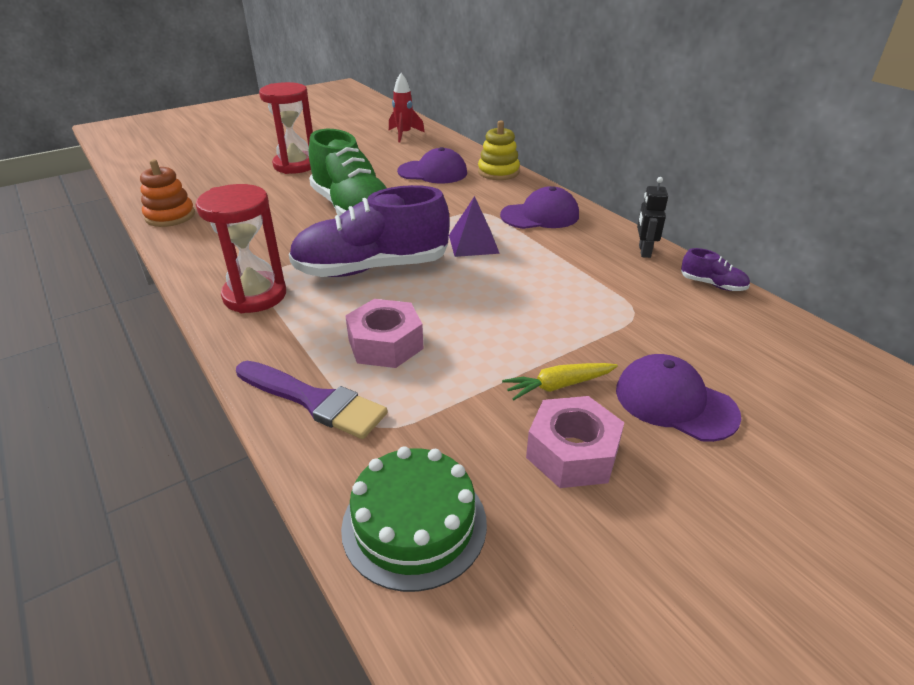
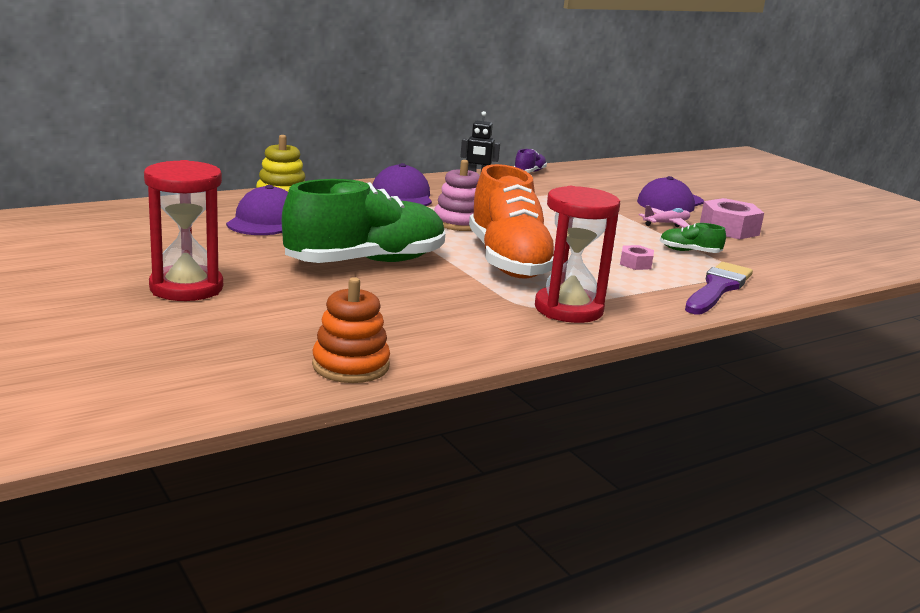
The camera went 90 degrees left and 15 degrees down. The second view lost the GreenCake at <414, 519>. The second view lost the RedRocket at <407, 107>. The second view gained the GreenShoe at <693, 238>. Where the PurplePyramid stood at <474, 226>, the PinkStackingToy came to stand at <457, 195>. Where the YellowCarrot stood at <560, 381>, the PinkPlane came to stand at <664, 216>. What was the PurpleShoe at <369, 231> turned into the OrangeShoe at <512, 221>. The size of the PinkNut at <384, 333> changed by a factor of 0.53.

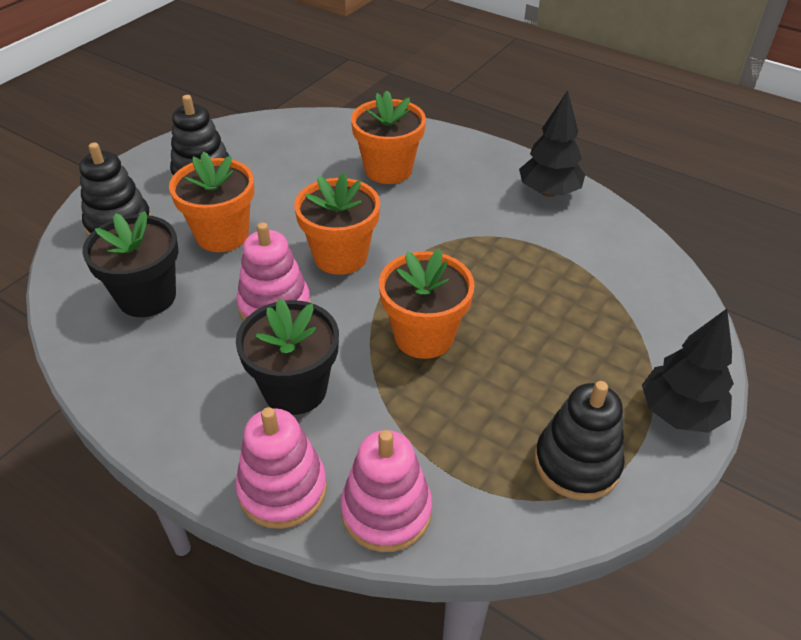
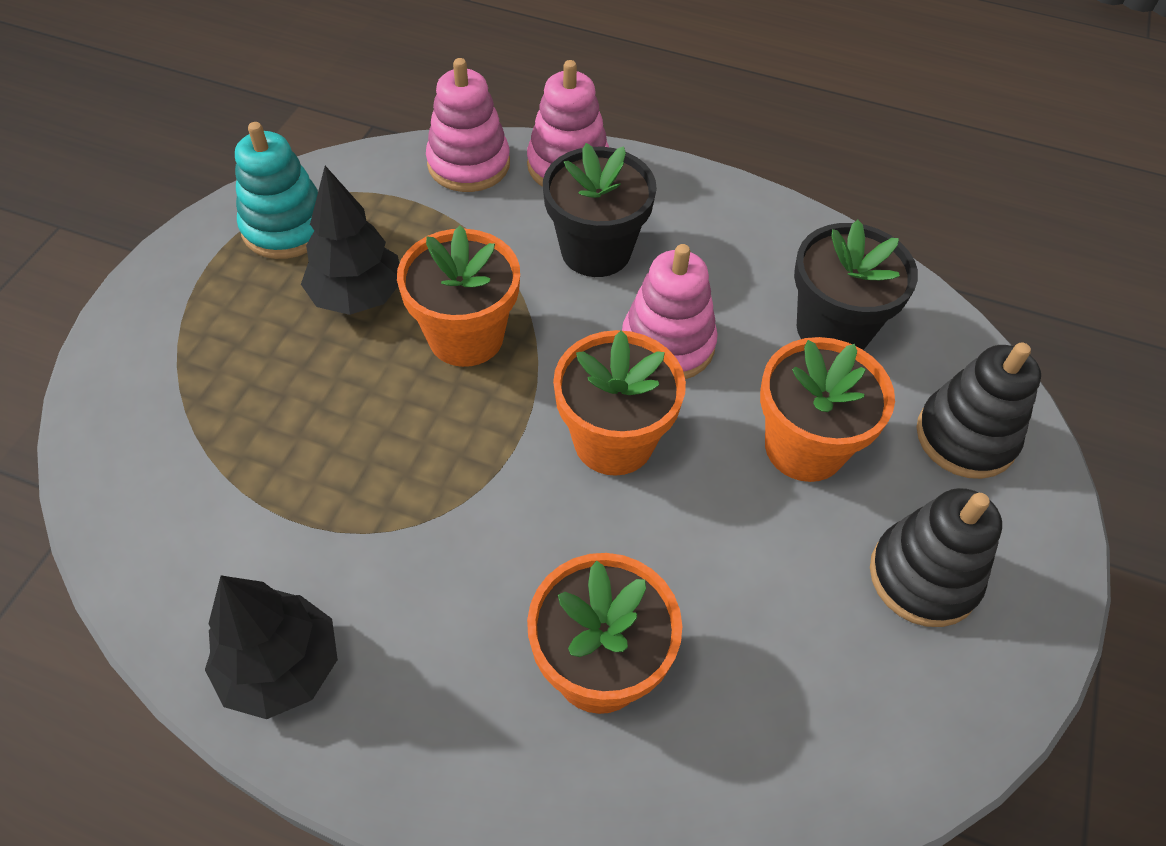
The camera went 165 degrees right and 10 degrees up. The BlackTree ended up elsewhere, having gone from <688, 371> to <350, 240>. What was the BlackStackingToy at <579, 440> turned into the TurquoiseStackingToy at <276, 190>.

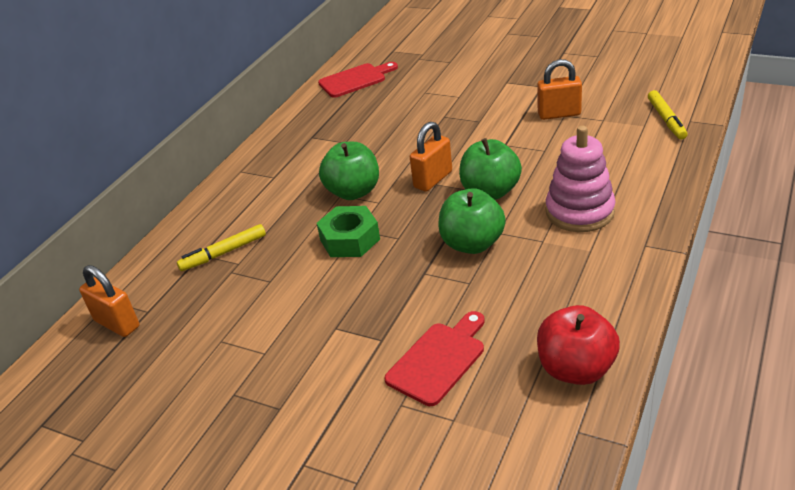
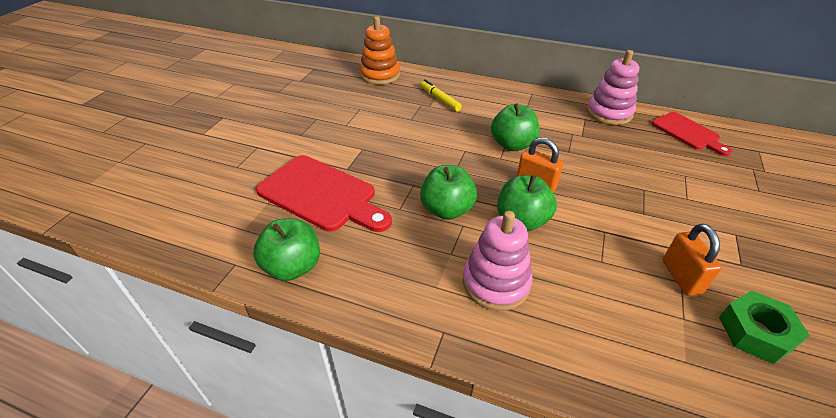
The camera went 80 degrees right and 5 degrees up. The second view lost the YellowMarker at <668, 115>. The second view gained the PinkStackingToy at <613, 87>. The GreenNut ended up elsewhere, having gone from <348, 231> to <764, 327>. Where the OrangePadlock stood at <109, 301>, the OrangeStackingToy came to stand at <380, 50>. What was the RedApple at <578, 345> turned into the GreenApple at <286, 250>. The size of the RedCuttingBoard at <434, 358> changed by a factor of 1.63.

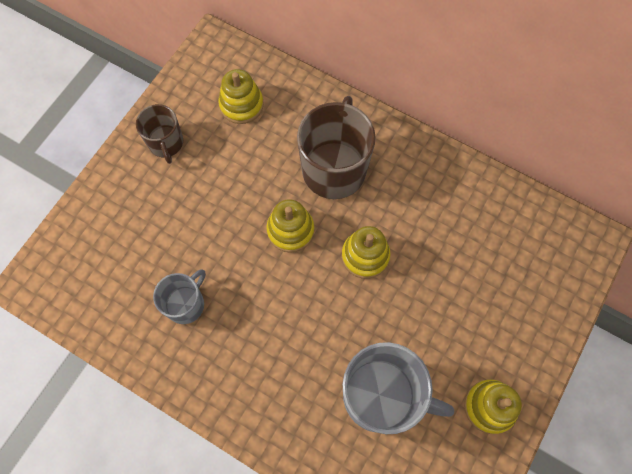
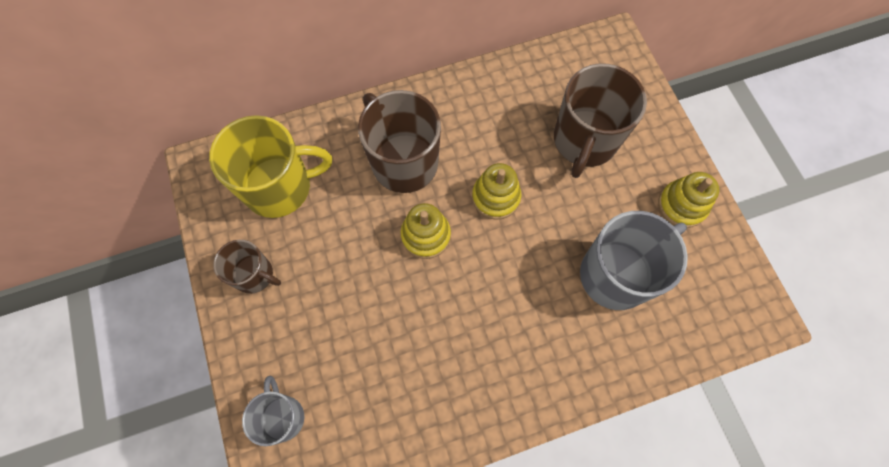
The camera went 50 degrees left and 0 degrees up. The second view gained the BrownMug at <600, 120>. The GreyMug ended up elsewhere, having gone from <179, 296> to <273, 411>. Where the YellowStackingToy stood at <241, 96>, the YellowMug came to stand at <270, 166>.

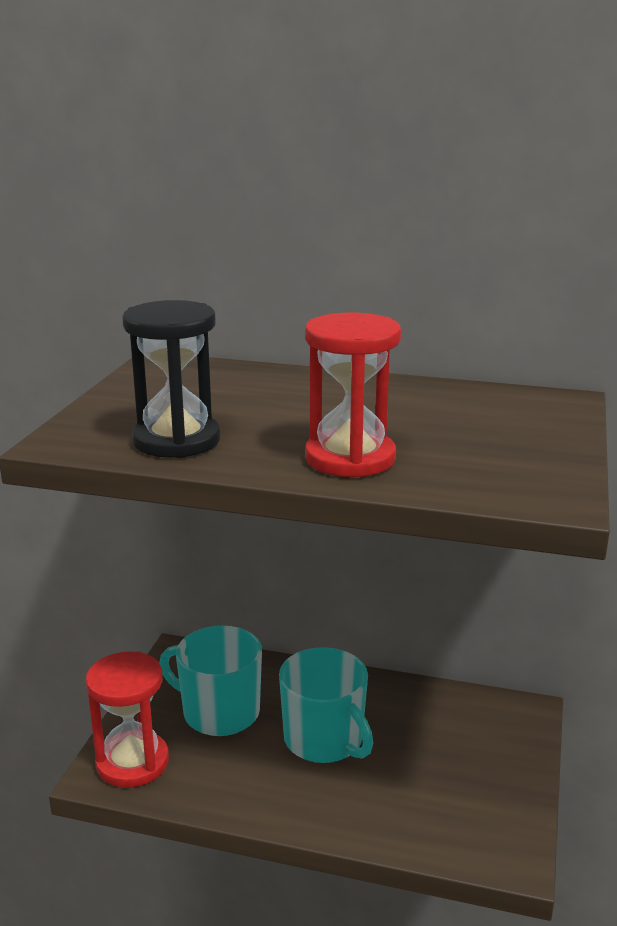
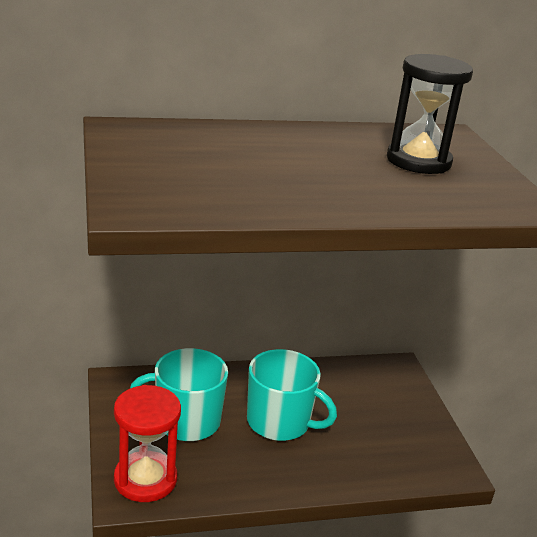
The camera went 30 degrees left and 5 degrees up. The second view lost the RedHourglass at <353, 395>. The BlackHourglass ended up elsewhere, having gone from <171, 379> to <430, 114>.

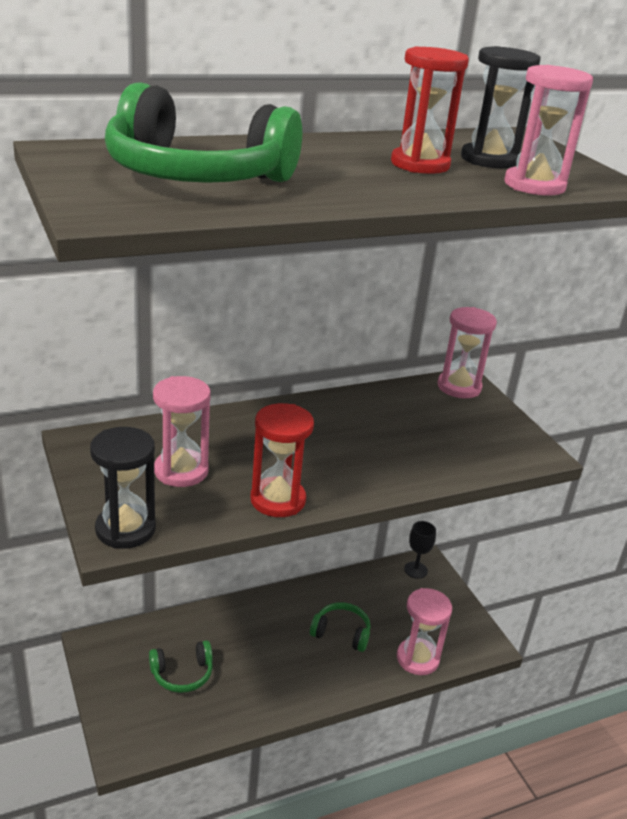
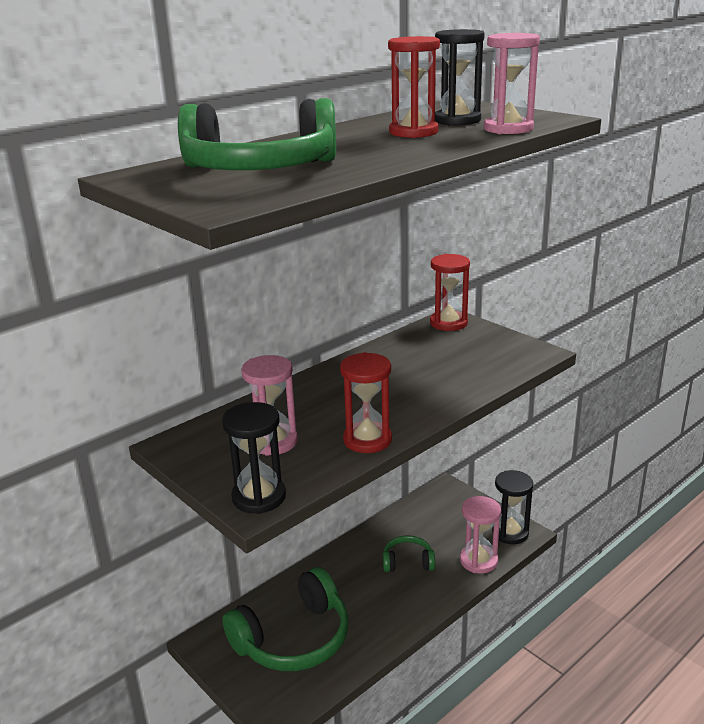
The camera went 15 degrees left and 5 degrees down. The second view lost the BlackGoblet at <420, 550>. The second view gained the BlackHourglass at <512, 507>. What was the PinkHourglass at <467, 352> turned into the RedHourglass at <450, 292>. The size of the GreenHeadphones at <181, 666> changed by a factor of 2.01.

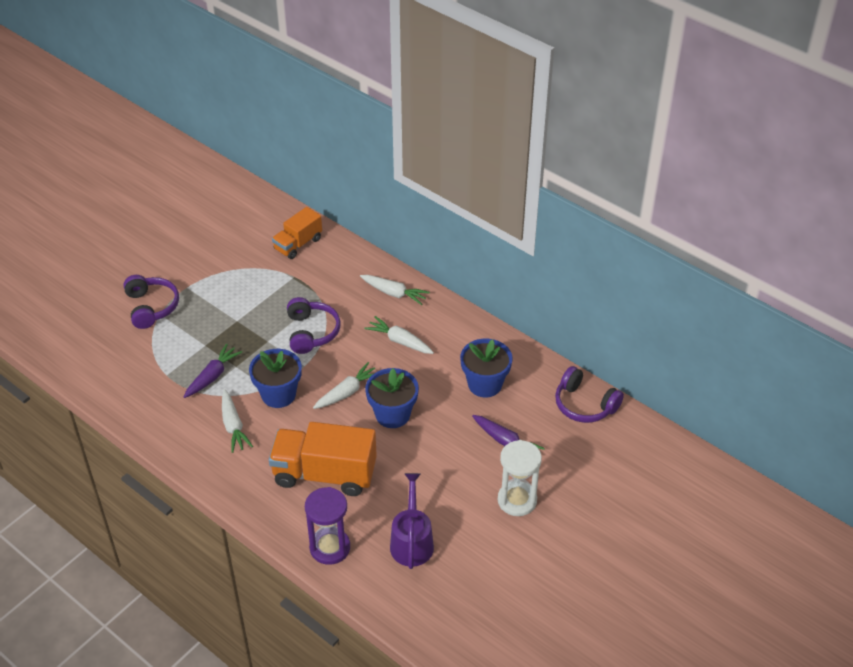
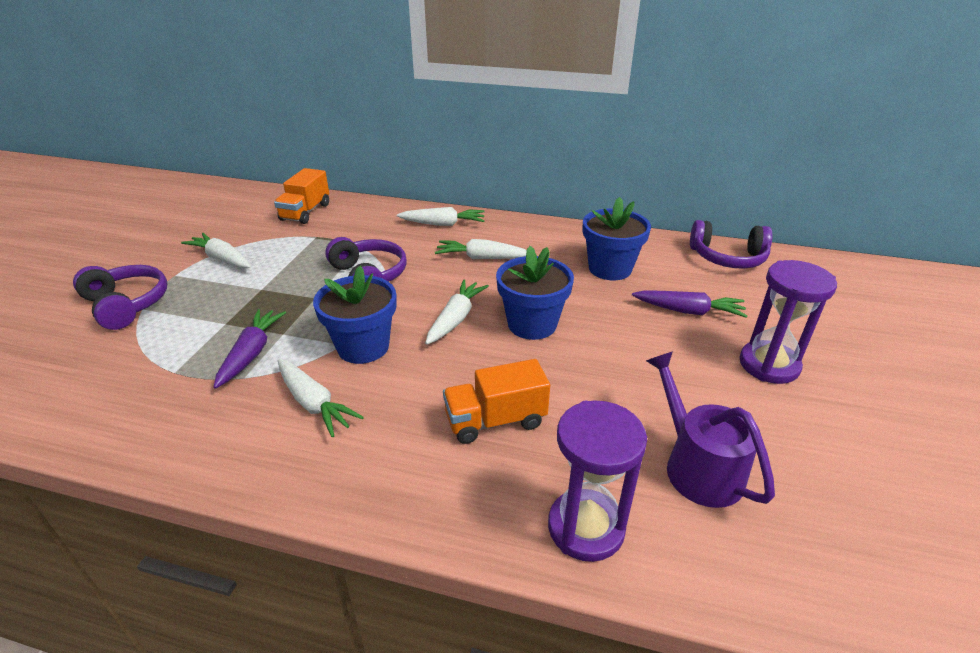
The camera went 25 degrees left and 10 degrees down. The second view gained the WhiteCarrot at <216, 250>. What was the WhiteHourglass at <520, 478> turned into the PurpleHourglass at <788, 322>. The size of the OrangeTruck at <323, 459> changed by a factor of 0.59.

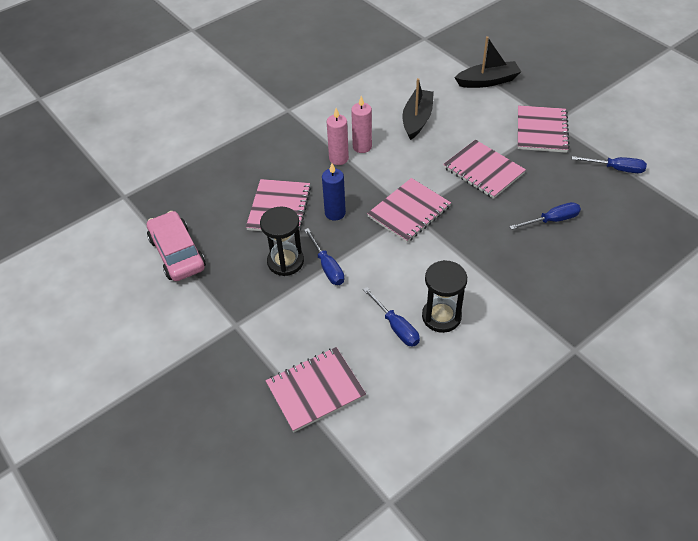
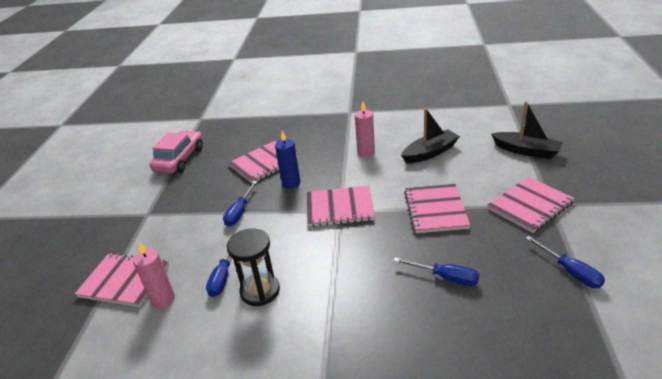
The camera went 45 degrees right and 15 degrees down. The second view lost the BlackHourglass at <282, 241>. The PinkCandle ended up elsewhere, having gone from <338, 136> to <154, 275>.

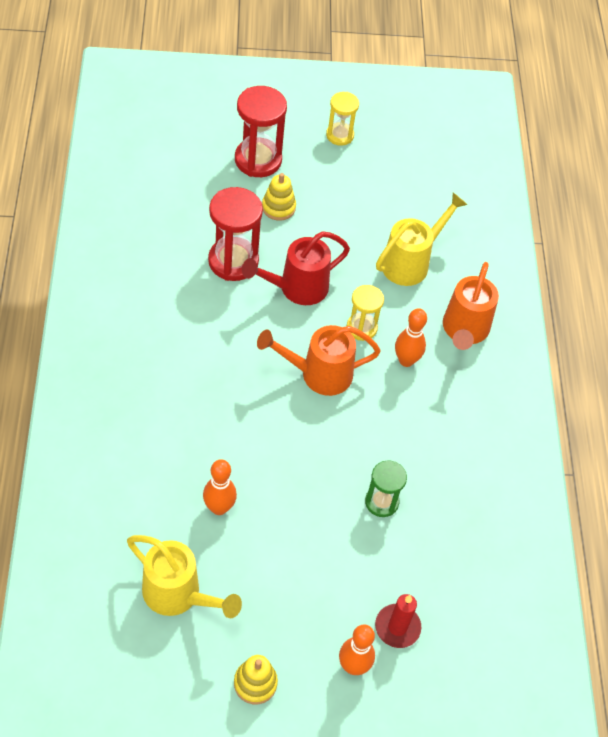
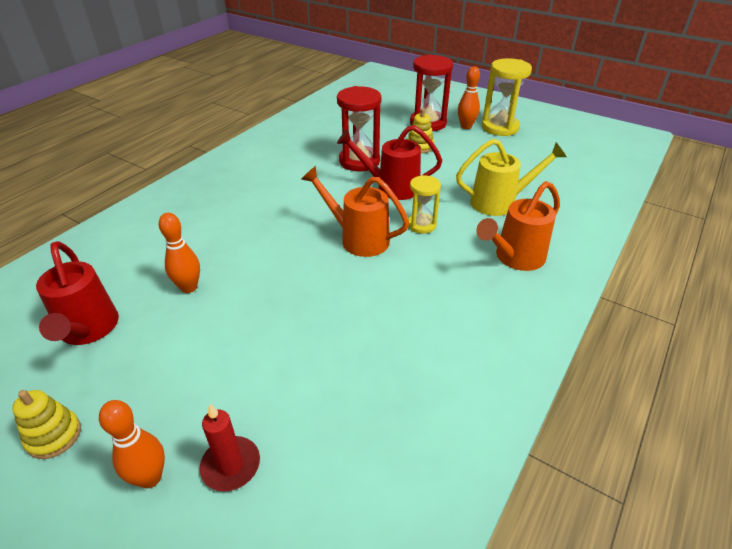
The camera went 40 degrees right and 15 degrees down. The second view lost the GreenHourglass at <386, 488>. The OrangeBowlingPin ended up elsewhere, having gone from <411, 337> to <469, 98>. What was the YellowWateringCan at <184, 576> turned into the RedWateringCan at <77, 293>. The size of the YellowHourglass at <342, 119> changed by a factor of 1.66.

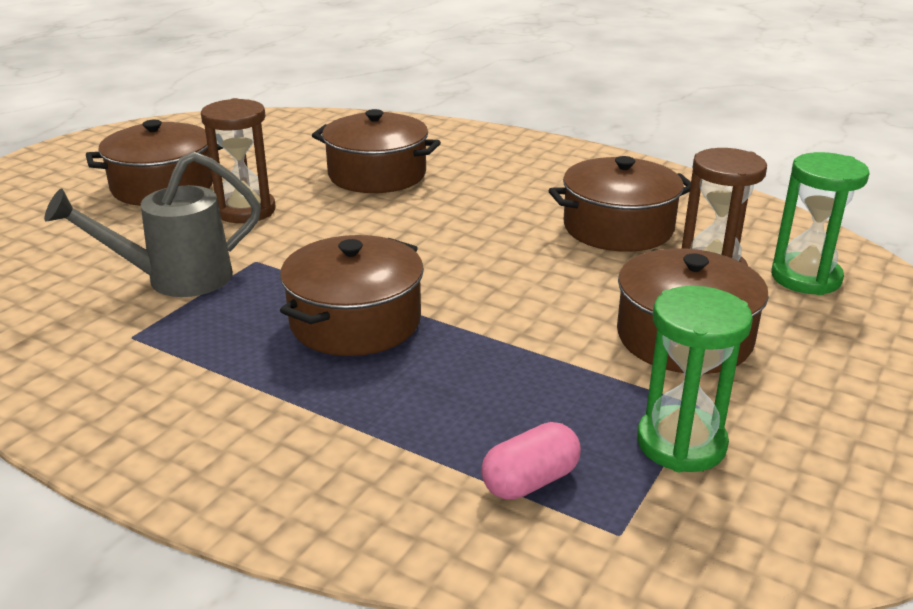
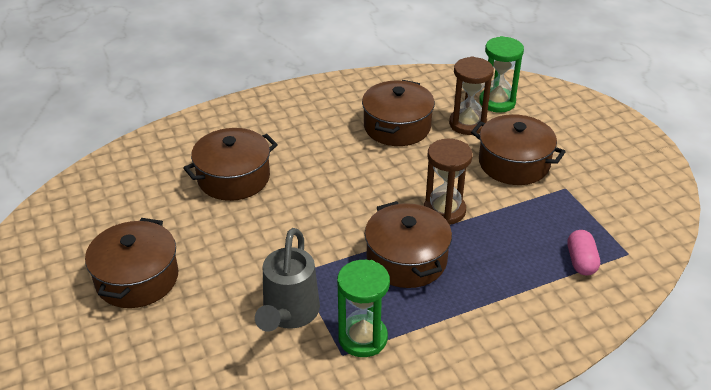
The camera went 55 degrees left and 10 degrees up. The BrownHourglass ended up elsewhere, having gone from <238, 160> to <448, 182>. The GreenHourglass ended up elsewhere, having gone from <695, 379> to <363, 308>.

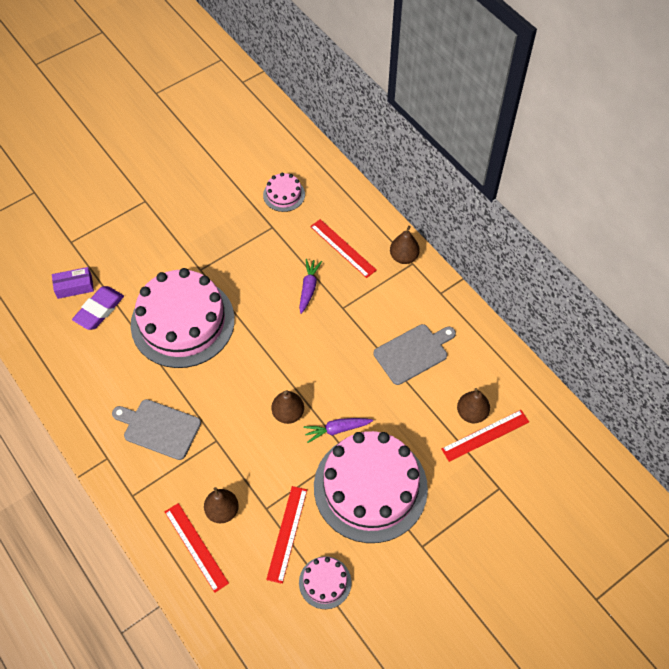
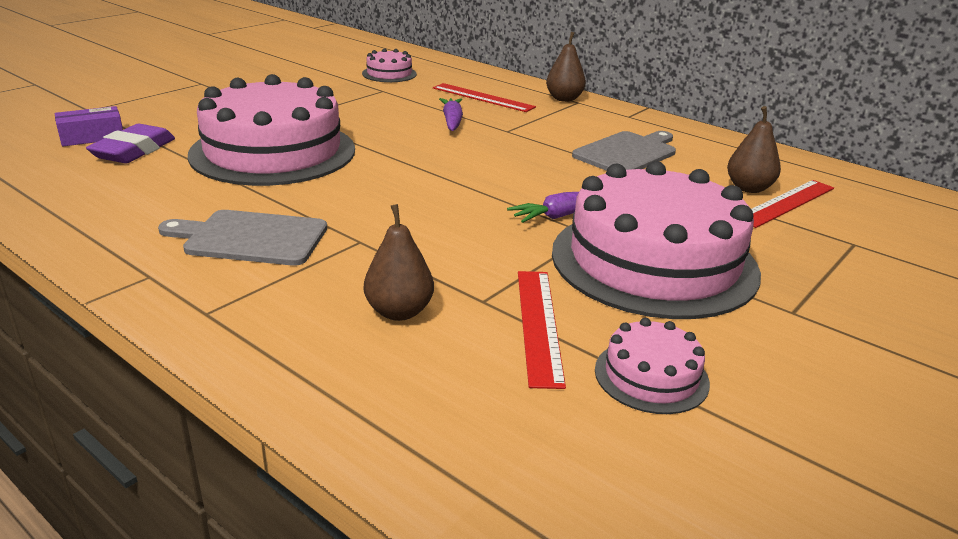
The camera went 15 degrees left and 30 degrees down. The second view lost the RedRuler at <197, 548>. The second view lost the BrownPear at <288, 407>.

